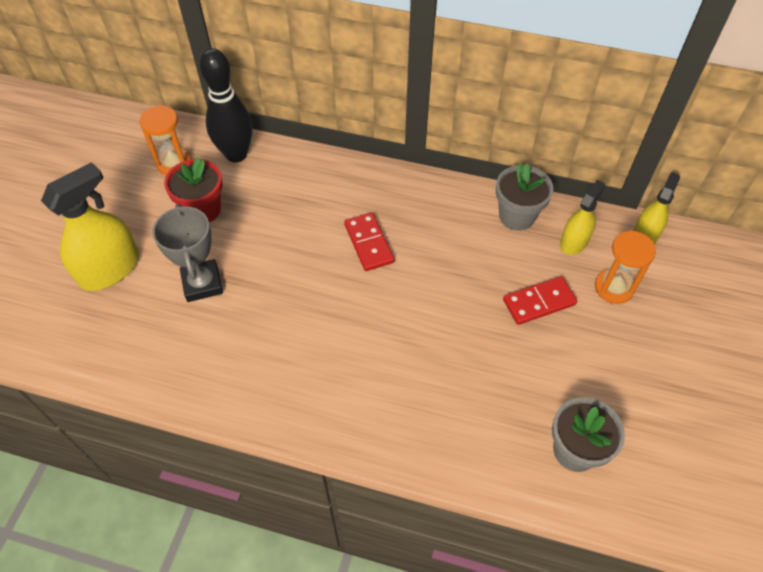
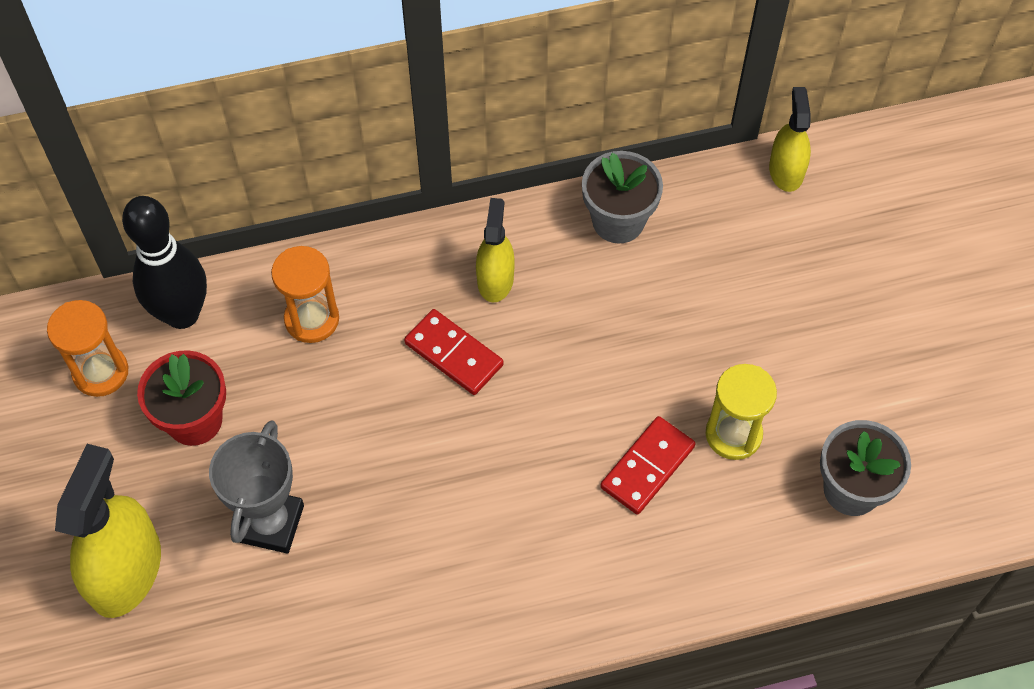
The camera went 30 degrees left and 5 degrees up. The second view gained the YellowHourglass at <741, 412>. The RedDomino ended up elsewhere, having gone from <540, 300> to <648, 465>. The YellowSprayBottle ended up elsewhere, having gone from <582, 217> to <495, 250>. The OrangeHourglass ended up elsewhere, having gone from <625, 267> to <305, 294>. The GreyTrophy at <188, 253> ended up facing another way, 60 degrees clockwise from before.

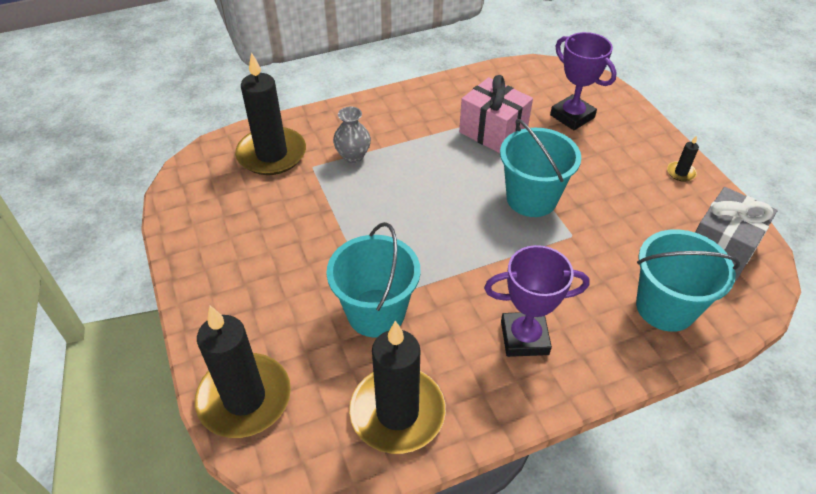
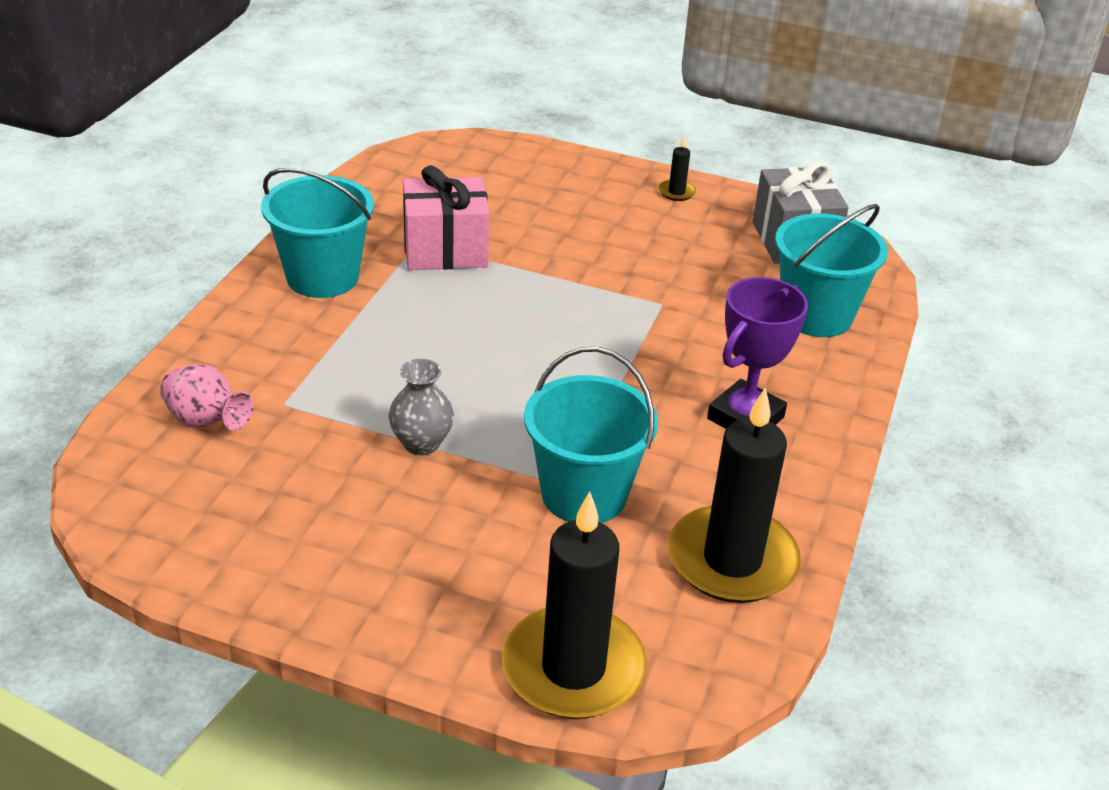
The camera went 50 degrees left and 10 degrees down. The second view lost the PurpleTrophy at <583, 81>. The GreyVase ended up elsewhere, having gone from <352, 135> to <421, 407>. The TurquoiseBucket ended up elsewhere, having gone from <540, 168> to <317, 233>. Where the BlackCandle stood at <270, 113>, the PinkVase came to stand at <206, 397>.

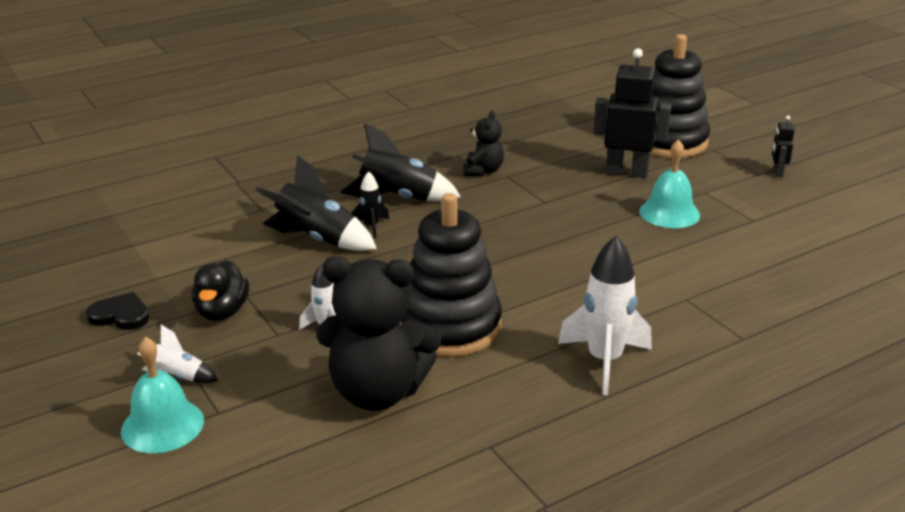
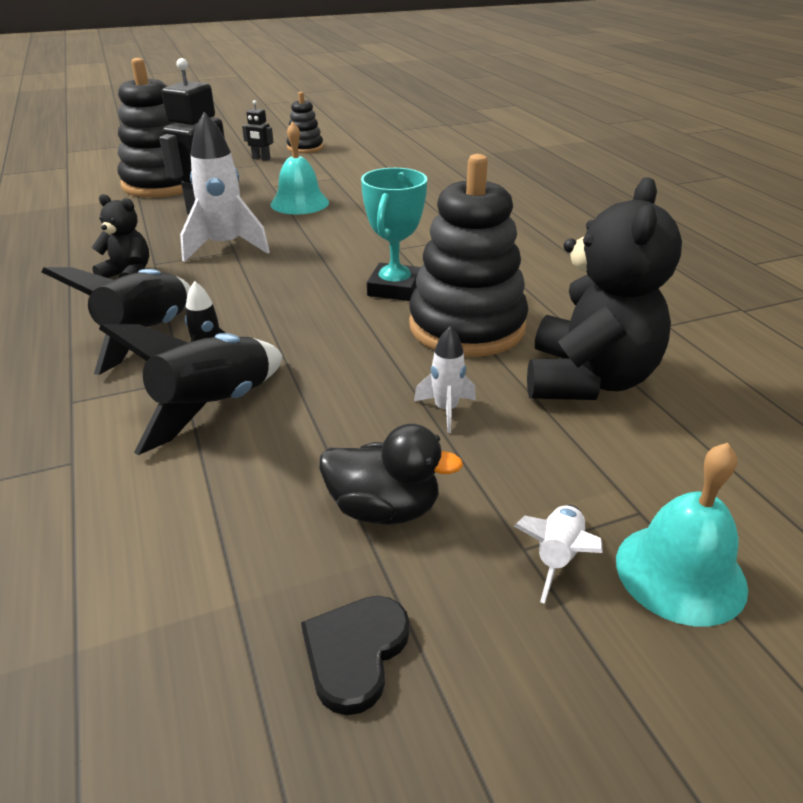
The camera went 80 degrees left and 5 degrees up. The second view gained the BlackStackingToy at <304, 122>. The second view gained the TurquoiseTrophy at <394, 234>. The WhiteRocket ended up elsewhere, having gone from <605, 315> to <225, 187>.

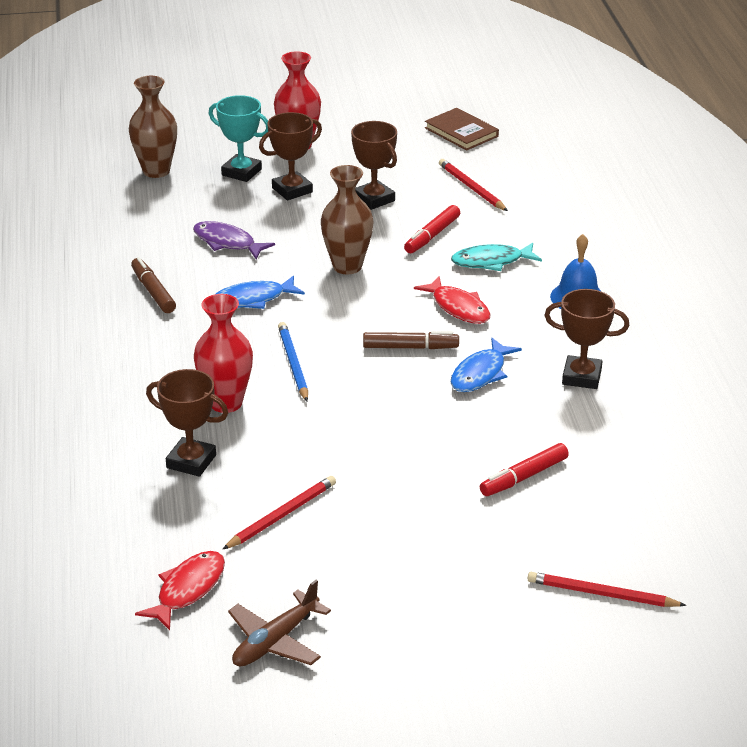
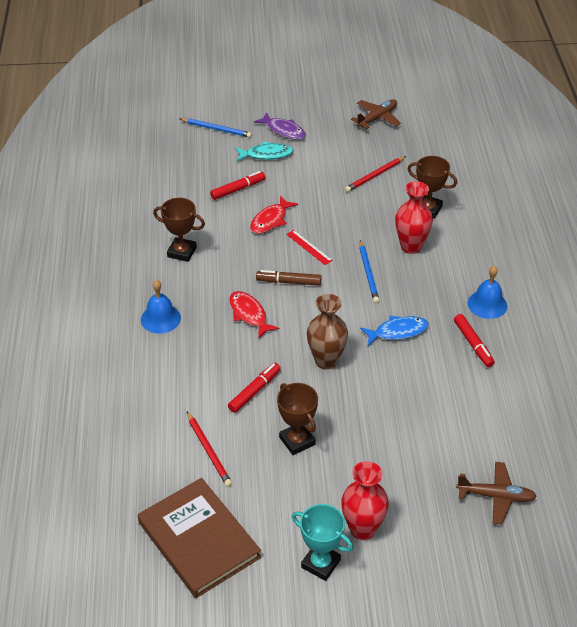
The camera went 175 degrees left and 10 degrees up. The second view lost the BrownTrophy at <290, 156>. The second view lost the BlueFish at <486, 365>. The second view gained the RedRuler at <309, 247>. The second view gained the BlueBell at <487, 292>. The RedFish ended up elsewhere, having gone from <180, 590> to <274, 214>. The PurpleFish ended up elsewhere, having gone from <234, 240> to <280, 126>. The TurquoiseTrophy ended up elsewhere, having gone from <238, 138> to <322, 542>. The TurquoiseFish ended up elsewhere, having gone from <496, 257> to <264, 151>. Where the BrownVase stood at <153, 127>, the BrownPlane came to stand at <496, 493>. What was the BrownMarker at <153, 285> turned into the RedMarker at <474, 340>. What was the RedPencil at <606, 589> turned into the BluePencil at <216, 128>. The size of the BrownBook at <462, 129> changed by a factor of 1.74.

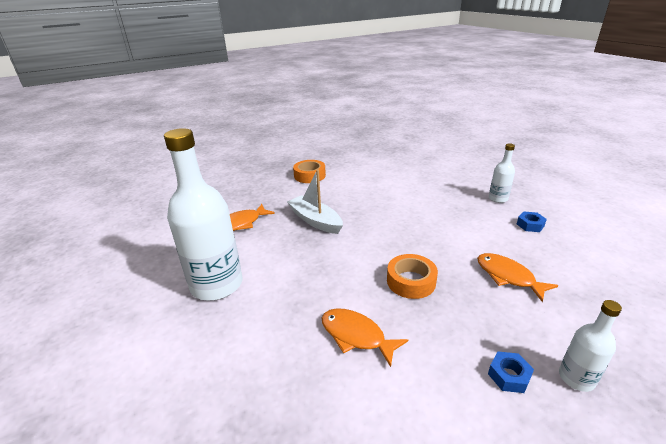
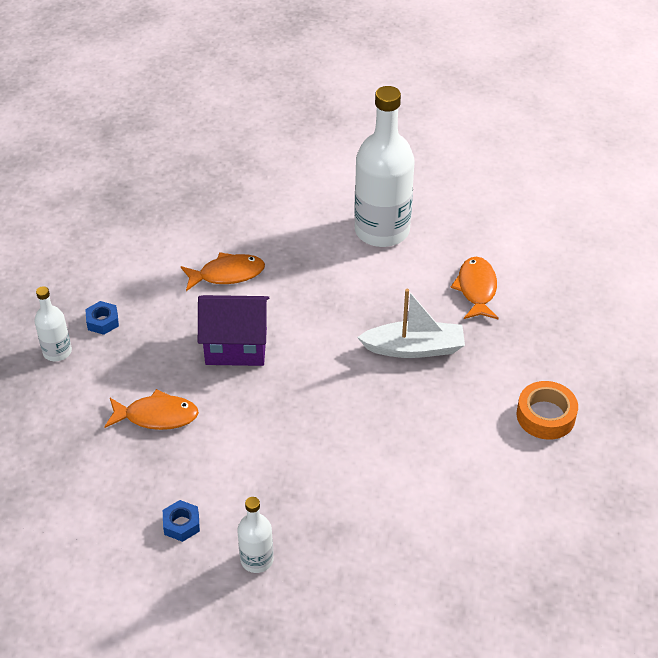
The camera went 130 degrees right and 15 degrees up. Where the OrangeTape stood at <412, 276>, the PurpleHouse came to stand at <233, 330>.

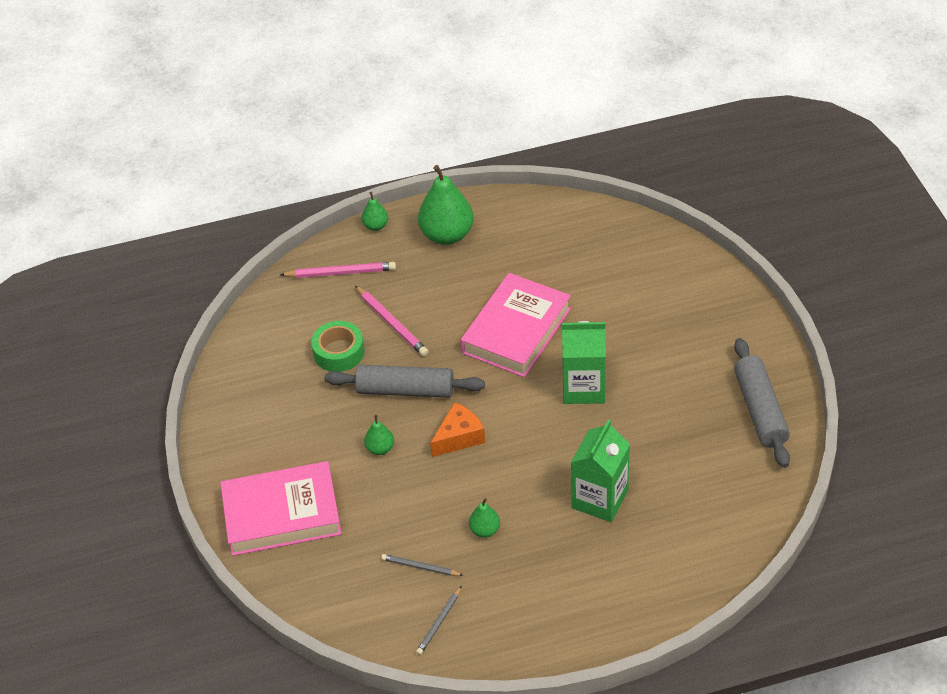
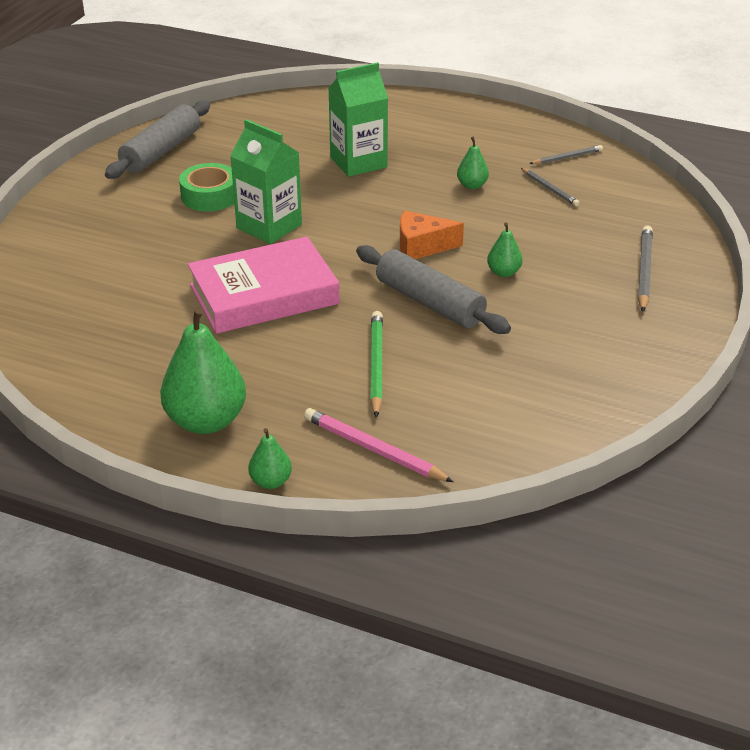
The camera went 145 degrees left and 10 degrees down. The GreenTape ended up elsewhere, having gone from <338, 346> to <206, 187>. Where the PinkBook stood at <281, 508>, the GreyPencil came to stand at <645, 269>. What was the PinkPencil at <392, 321> turned into the GreenPencil at <376, 364>.

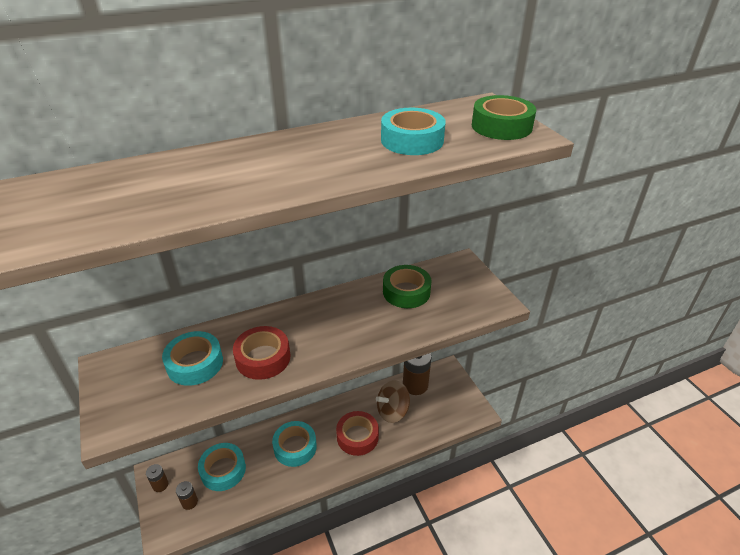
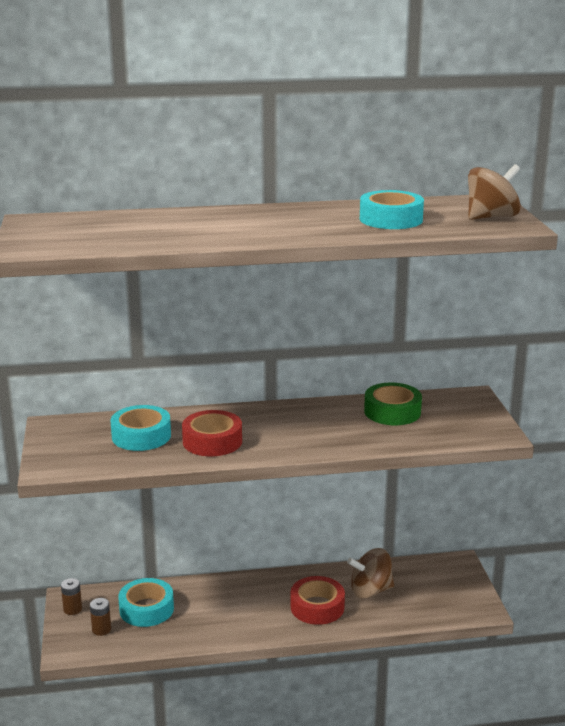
The camera went 15 degrees right and 15 degrees down. The second view lost the TurquoiseTape at <294, 444>. The second view lost the BrownBattery at <417, 374>. Where the GreenTape stood at <504, 117>, the BrownSpinningTop came to stand at <494, 192>.

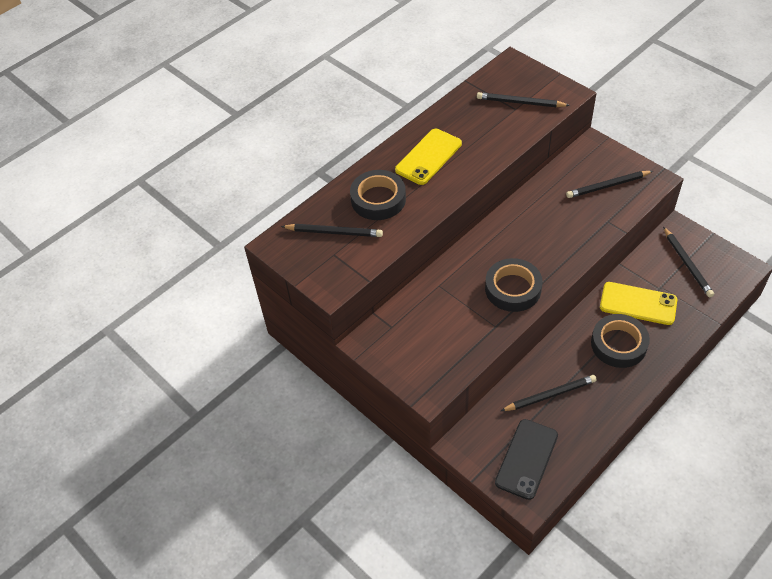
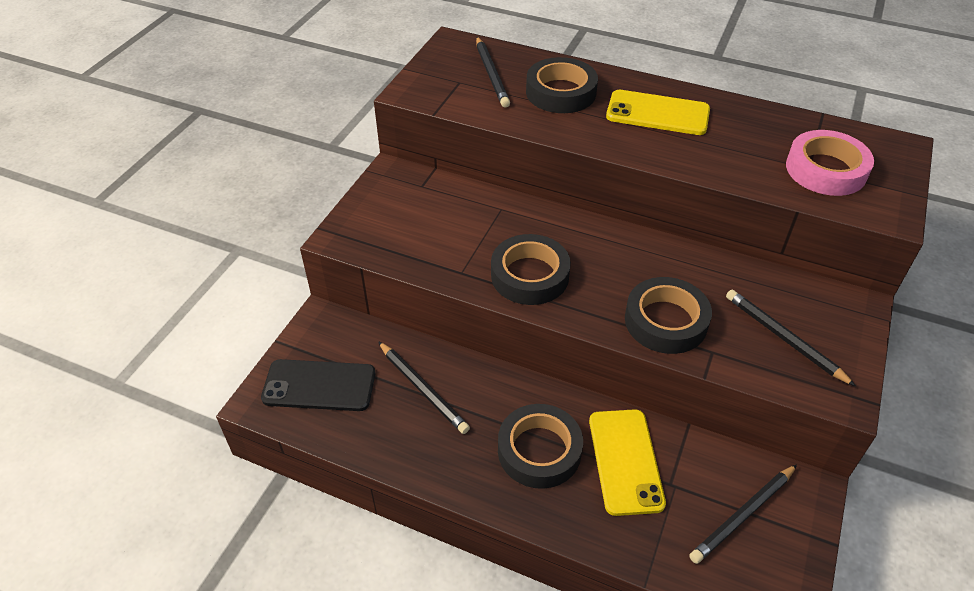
The camera went 65 degrees right and 5 degrees down. The second view gained the BlackTape at <668, 315>. Where the BlackPencil stood at <523, 99>, the PinkTape came to stand at <830, 163>.

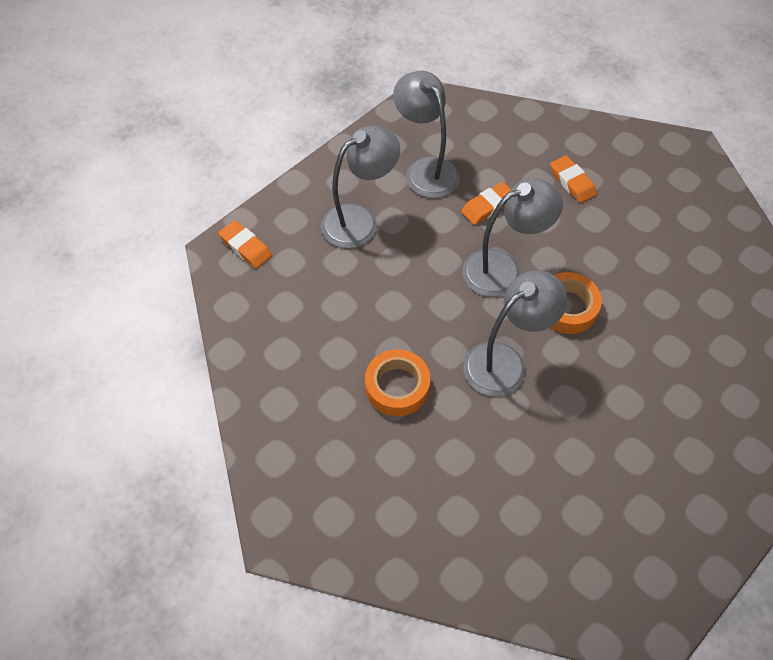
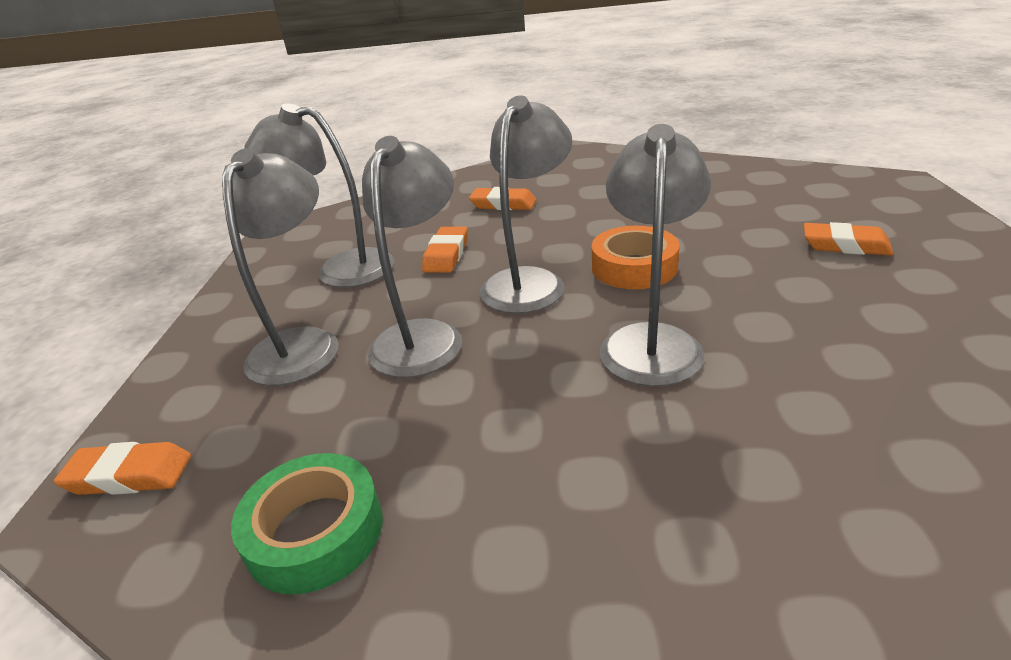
The camera went 40 degrees left and 25 degrees down. The second view lost the OrangeTape at <397, 382>. The second view gained the GreenTape at <307, 523>. The second view gained the GreyLamp at <412, 257>. The second view gained the OrangeEraser at <849, 239>.

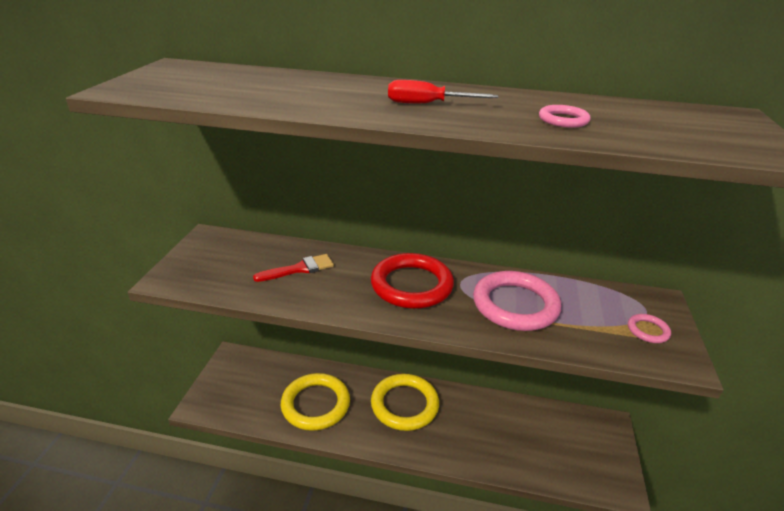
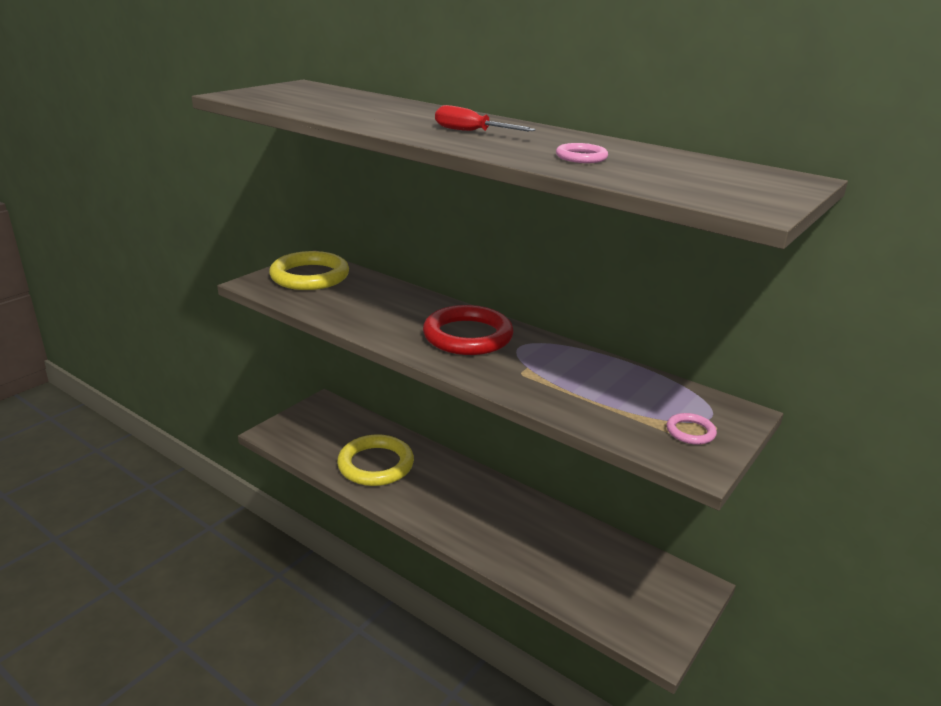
The camera went 25 degrees right and 5 degrees down. The second view lost the RedBrush at <293, 268>. The second view lost the PinkRing at <517, 301>. The YellowRing ended up elsewhere, having gone from <405, 402> to <309, 270>.

